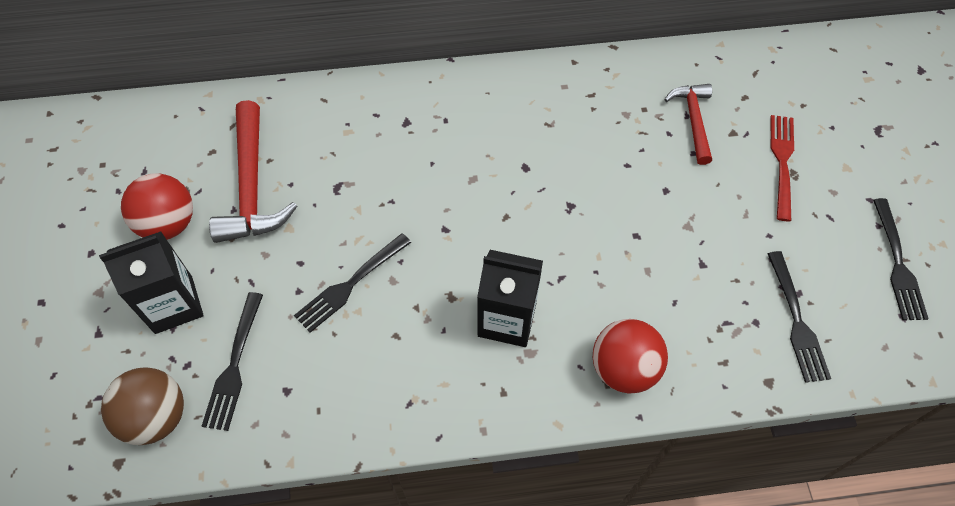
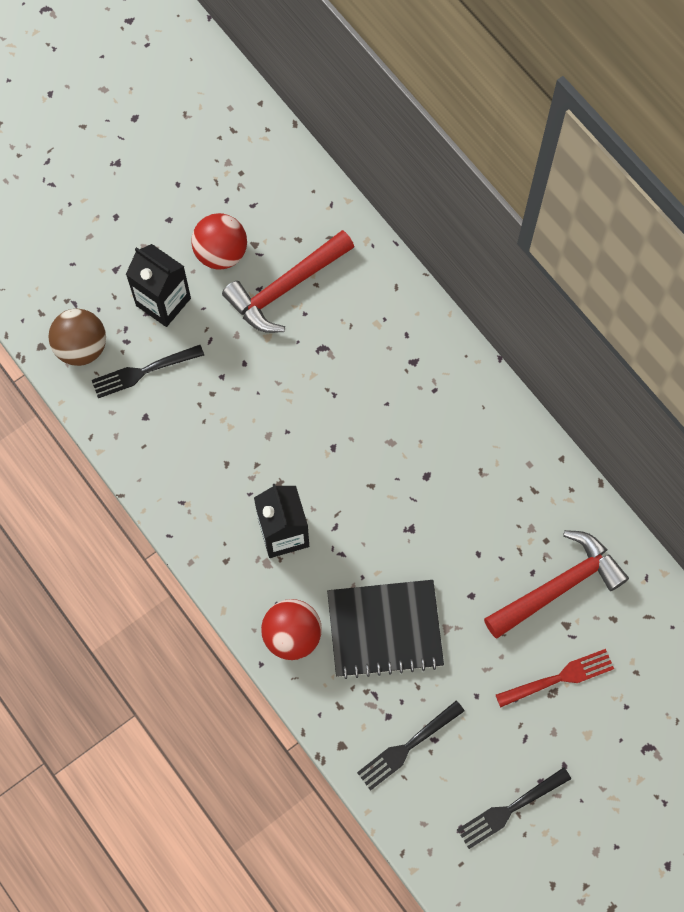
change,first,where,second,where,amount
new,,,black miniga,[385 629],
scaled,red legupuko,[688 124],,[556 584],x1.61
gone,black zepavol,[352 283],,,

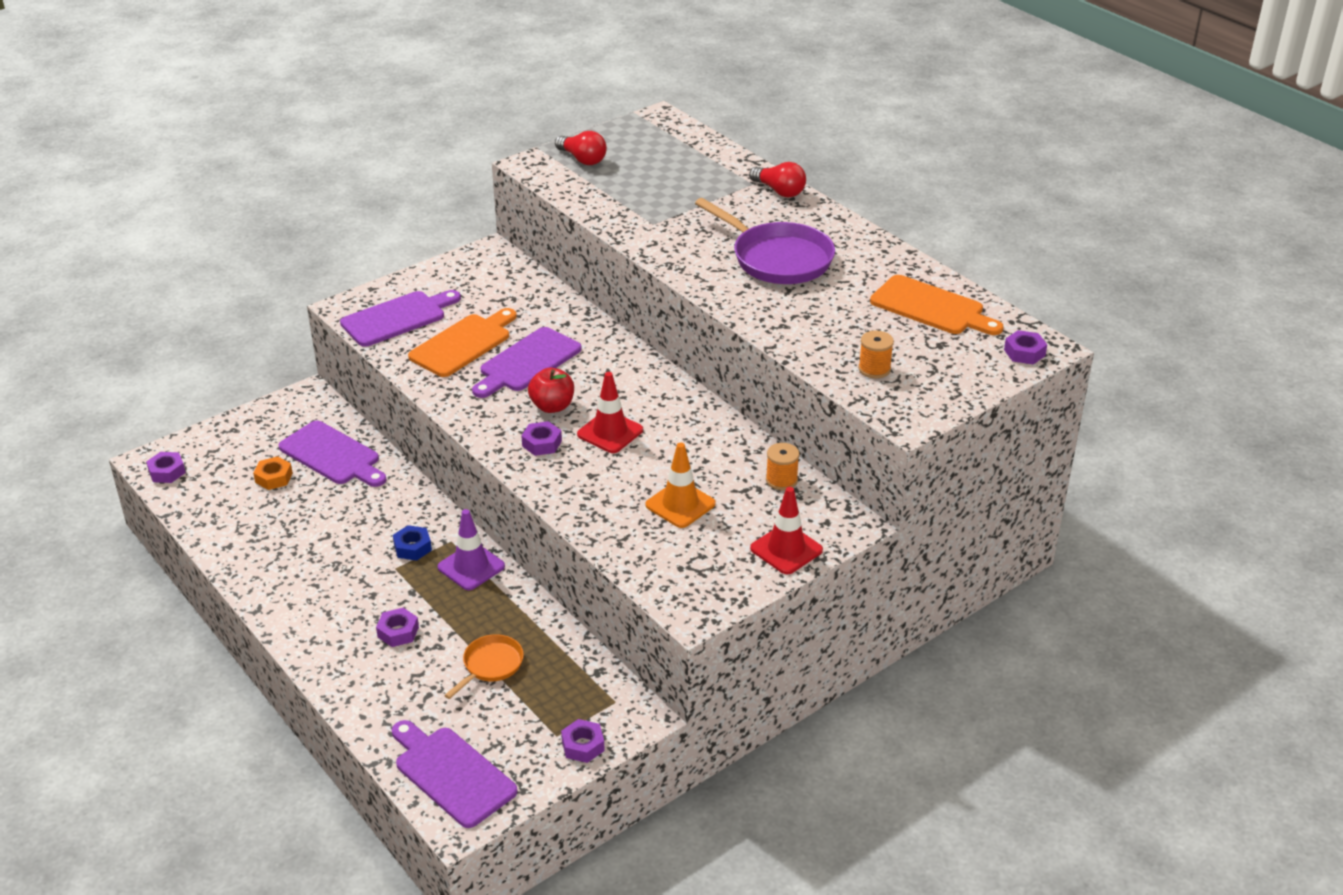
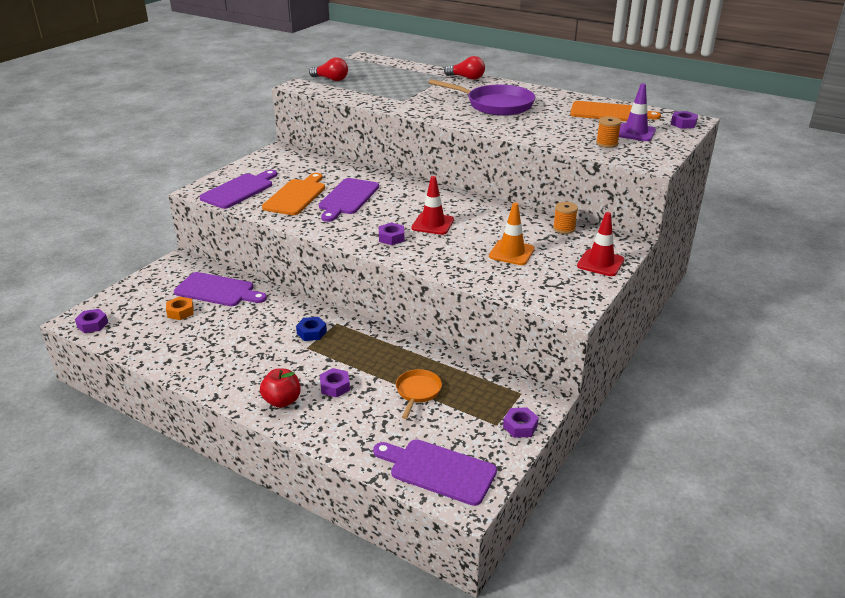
change,first,where,second,where,amount
shifted,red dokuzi,[551 390],,[280 388],
shifted,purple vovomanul,[471 549],,[637 112],

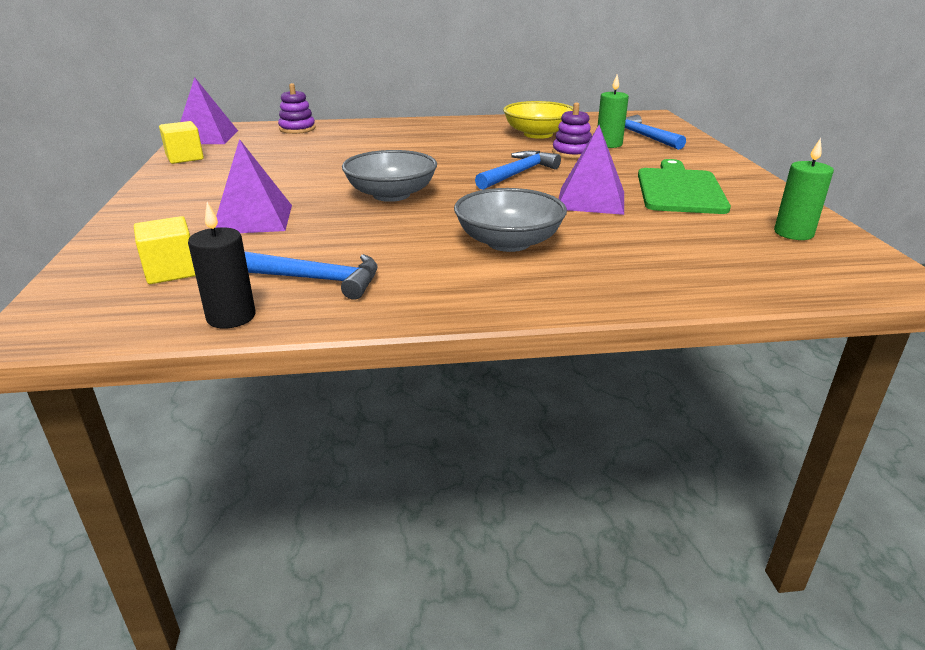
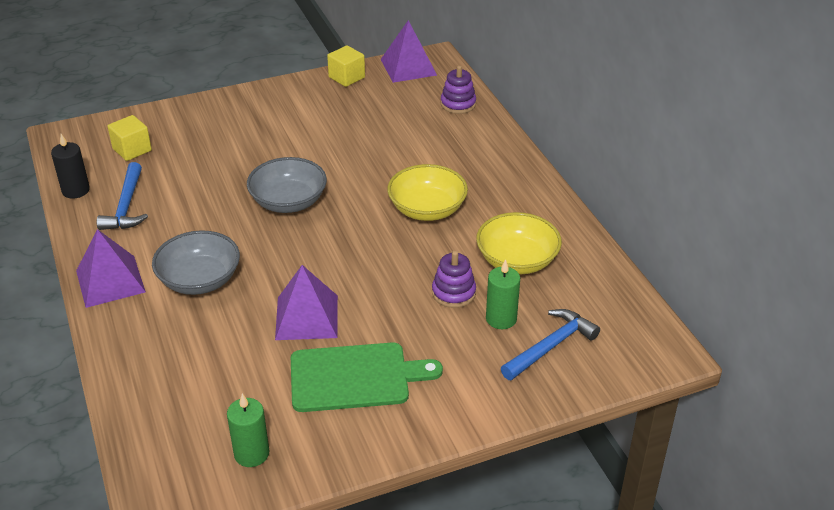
change,first,where,second,where,amount
shifted,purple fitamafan,[253 186],,[111 268],
new,,,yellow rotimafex,[427 192],
gone,blue legupuko,[518 170],,,

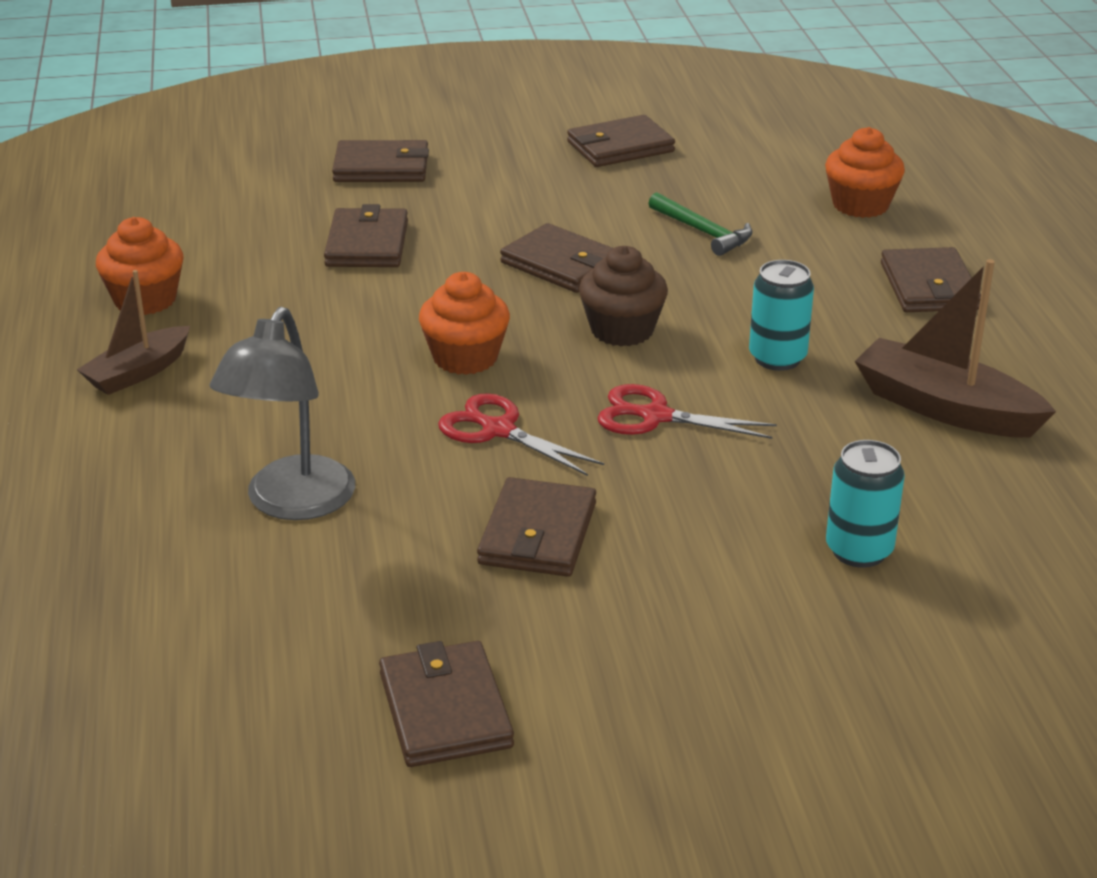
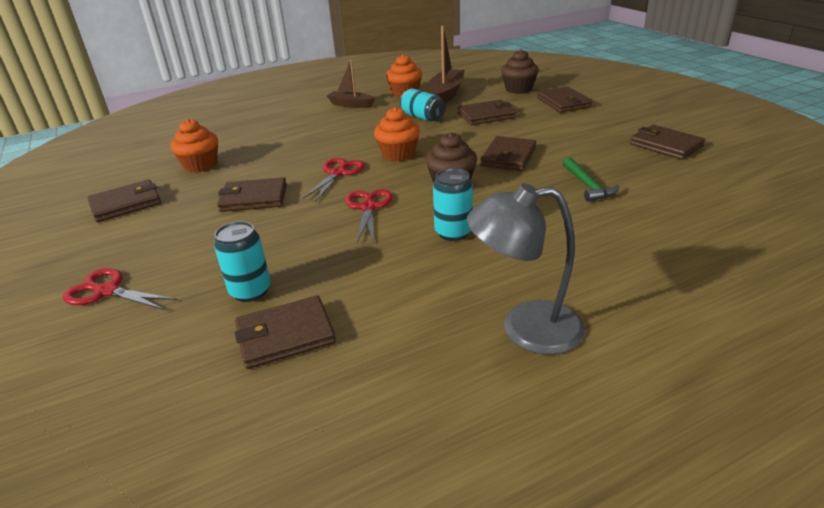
change,first,where,second,where,amount
new,,,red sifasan,[120 289],
shifted,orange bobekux,[865 172],,[194 146],
shifted,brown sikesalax,[931 279],,[285 332],
new,,,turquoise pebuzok,[423 105],
shifted,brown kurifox,[955 348],,[446 64],
shifted,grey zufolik,[282 413],,[526 269],
new,,,brown bobekux,[520 71],
rotated,green legupuko,[700 224],,[591 179],45 degrees counterclockwise

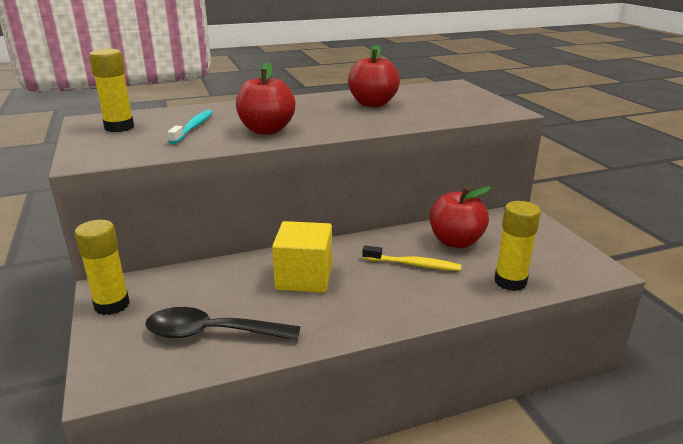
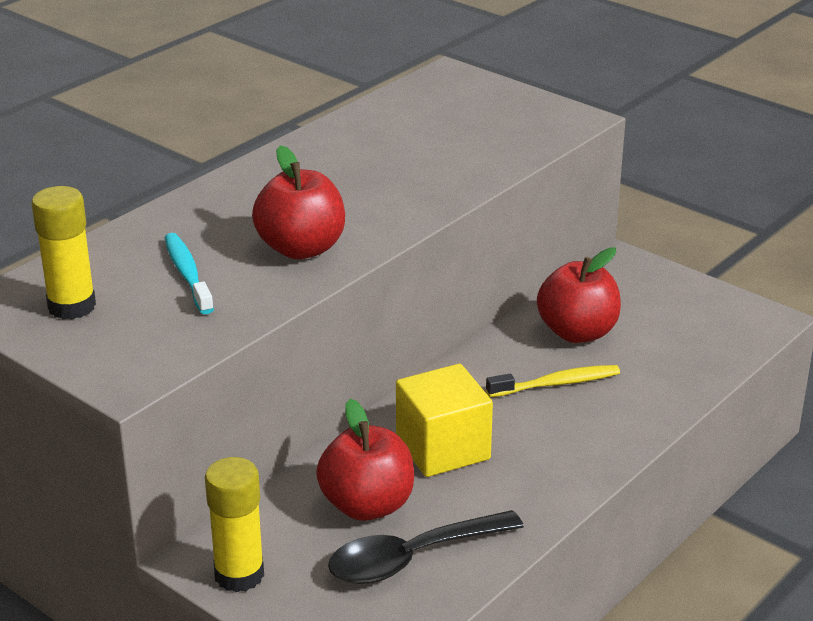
change,first,where,second,where,amount
shifted,red dokuzi,[374 76],,[365 460],
gone,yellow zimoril,[517 246],,,

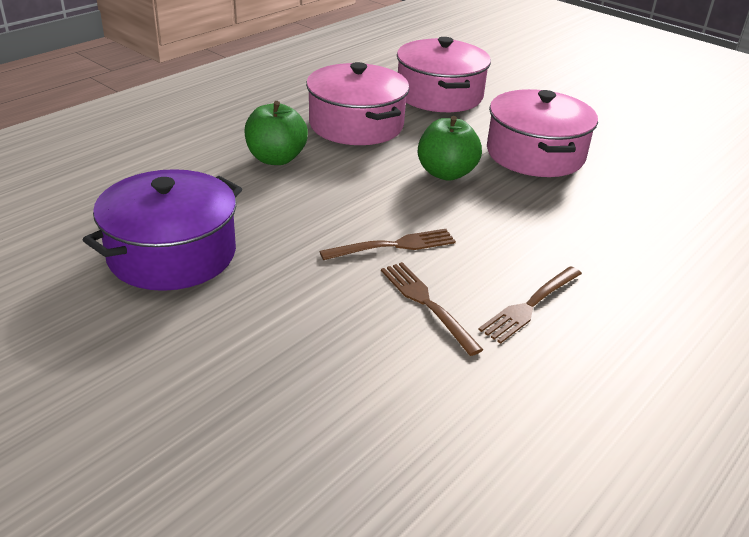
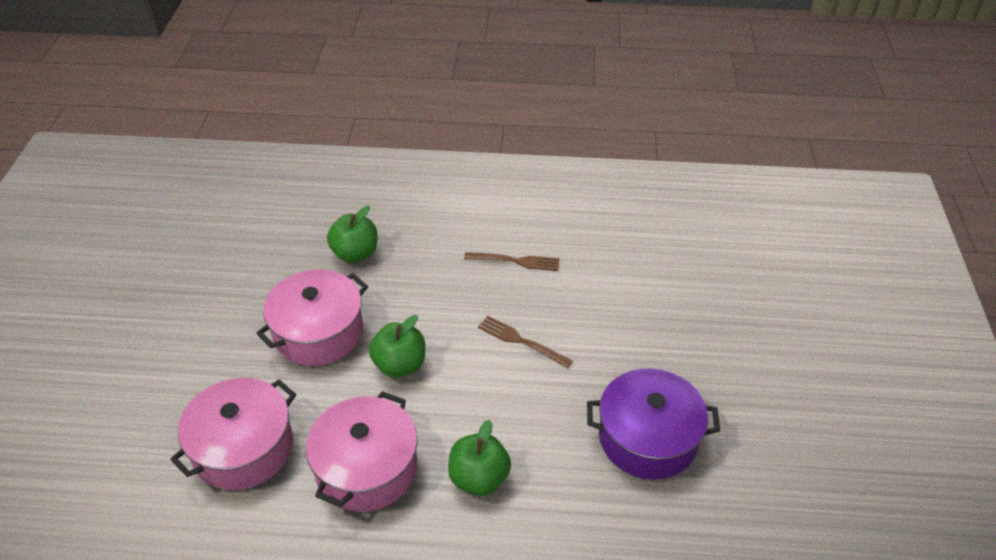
change,first,where,second,where,amount
new,,,green dokuzi,[352 234],
gone,brown zepavol,[432 309],,,

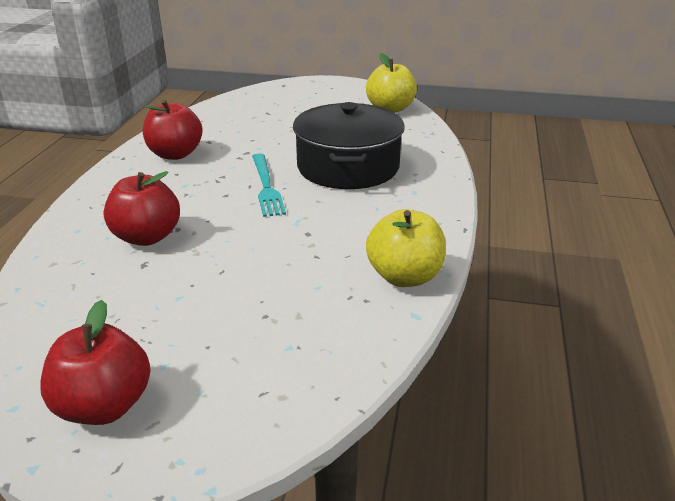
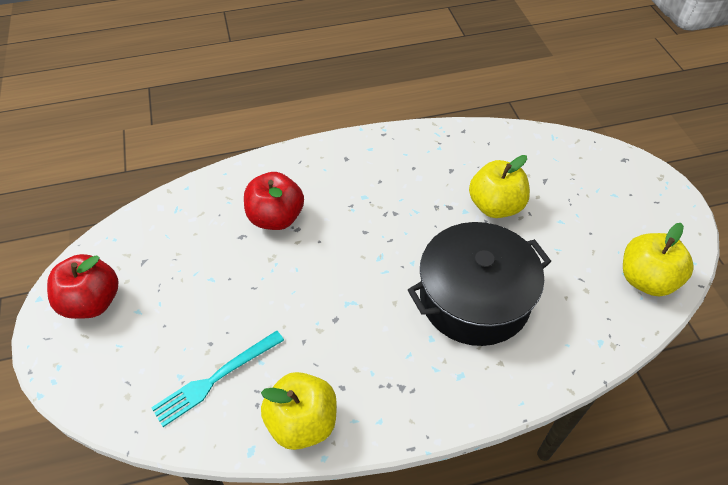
change,first,where,second,where,amount
shifted,turquoise zepavol,[269 185],,[217 378],
new,,,yellow dokuzi,[499 186],
gone,red dokuzi,[173 130],,,

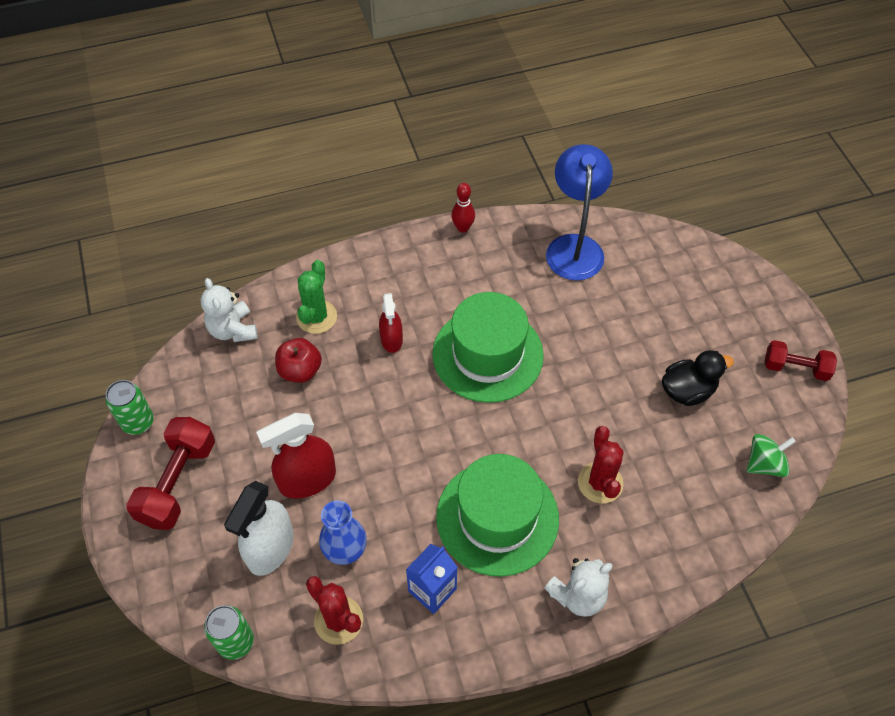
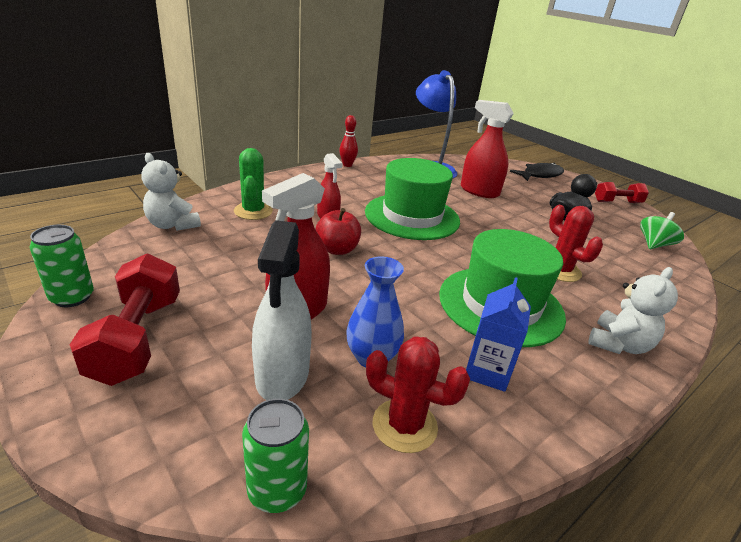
change,first,where,second,where,amount
shifted,red dokuzi,[298 360],,[338 231],
new,,,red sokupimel,[487 149],
new,,,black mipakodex,[537 172],

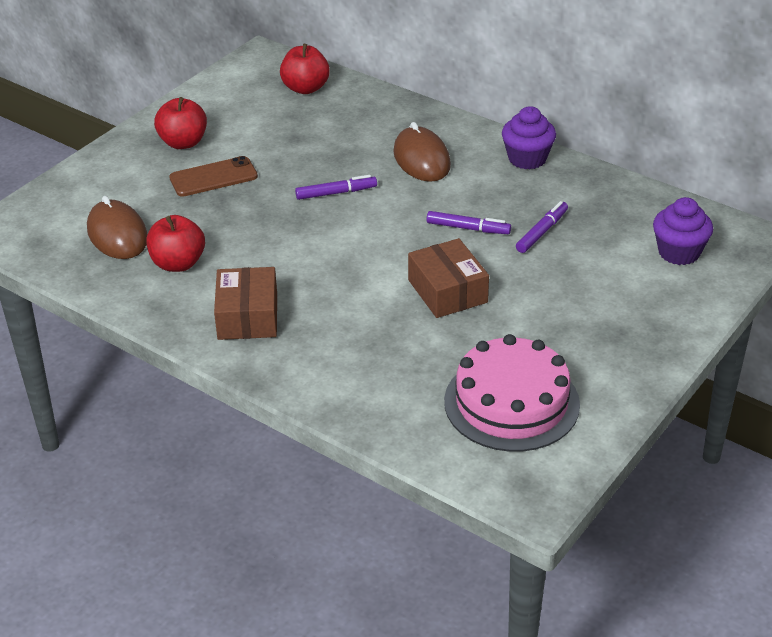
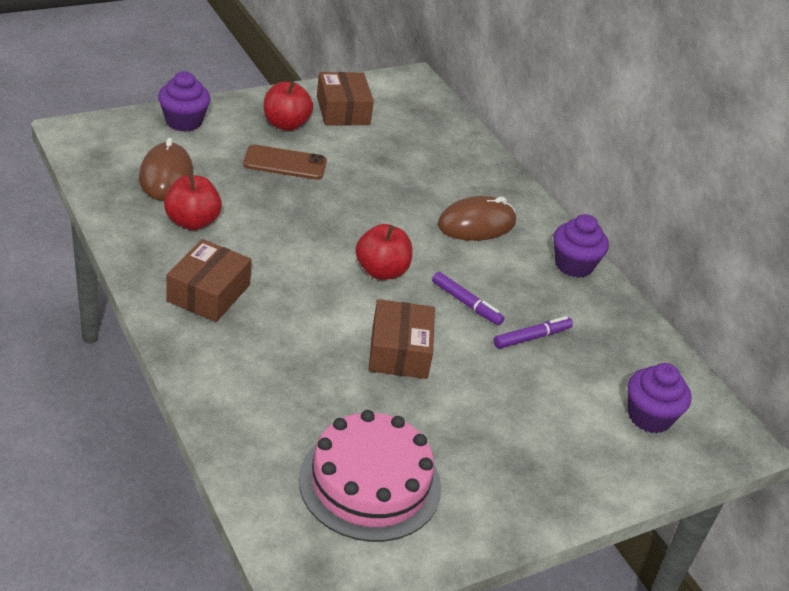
change,first,where,second,where,amount
new,,,purple bobekux,[184 101],
new,,,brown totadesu,[345 99],
shifted,red dokuzi,[305 69],,[383 252],
rotated,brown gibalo,[422 152],,[477 218],60 degrees clockwise
gone,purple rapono,[336 187],,,

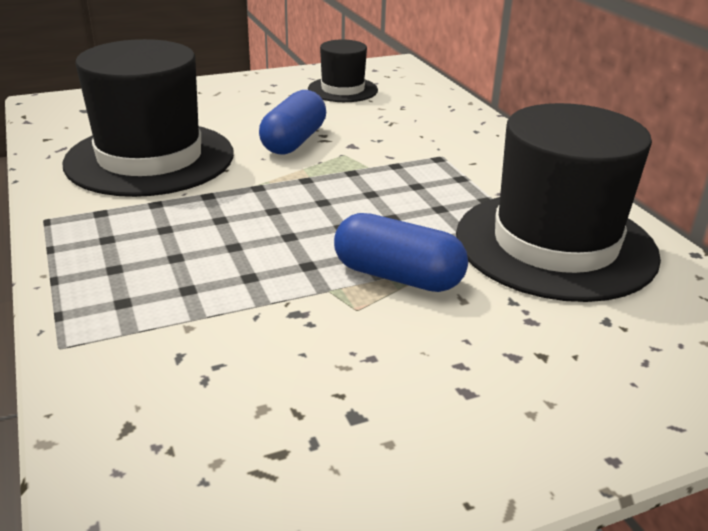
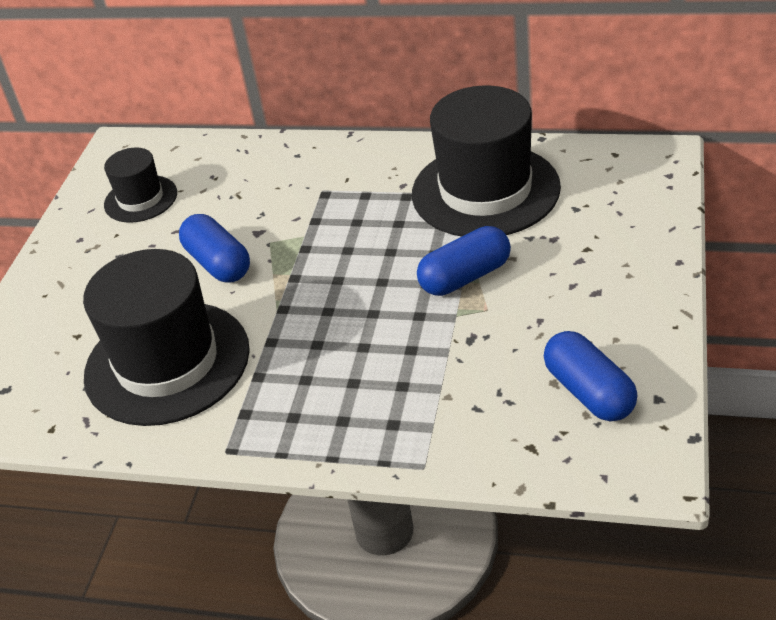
change,first,where,second,where,amount
new,,,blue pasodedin,[590 376],

